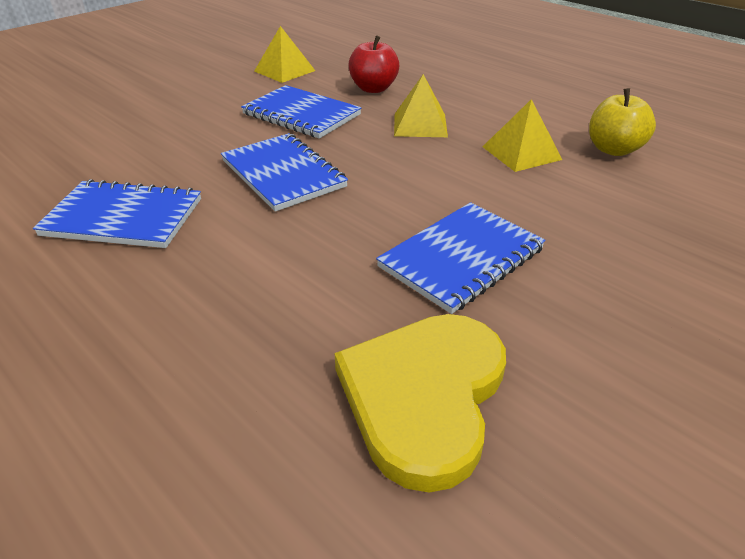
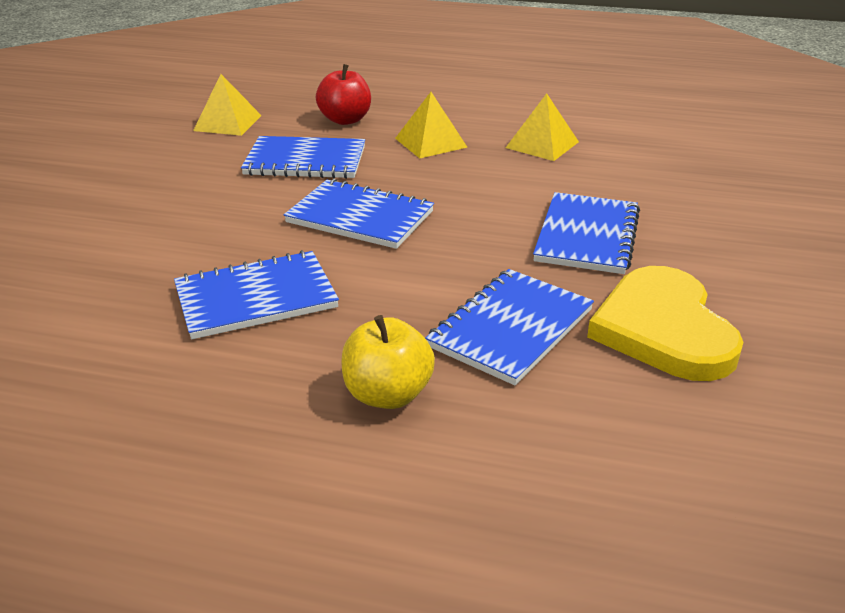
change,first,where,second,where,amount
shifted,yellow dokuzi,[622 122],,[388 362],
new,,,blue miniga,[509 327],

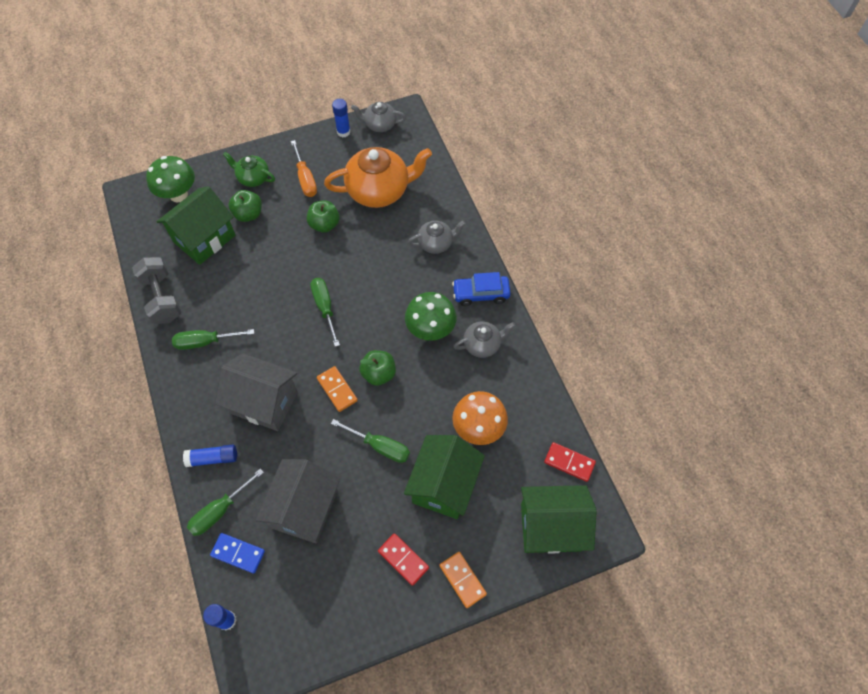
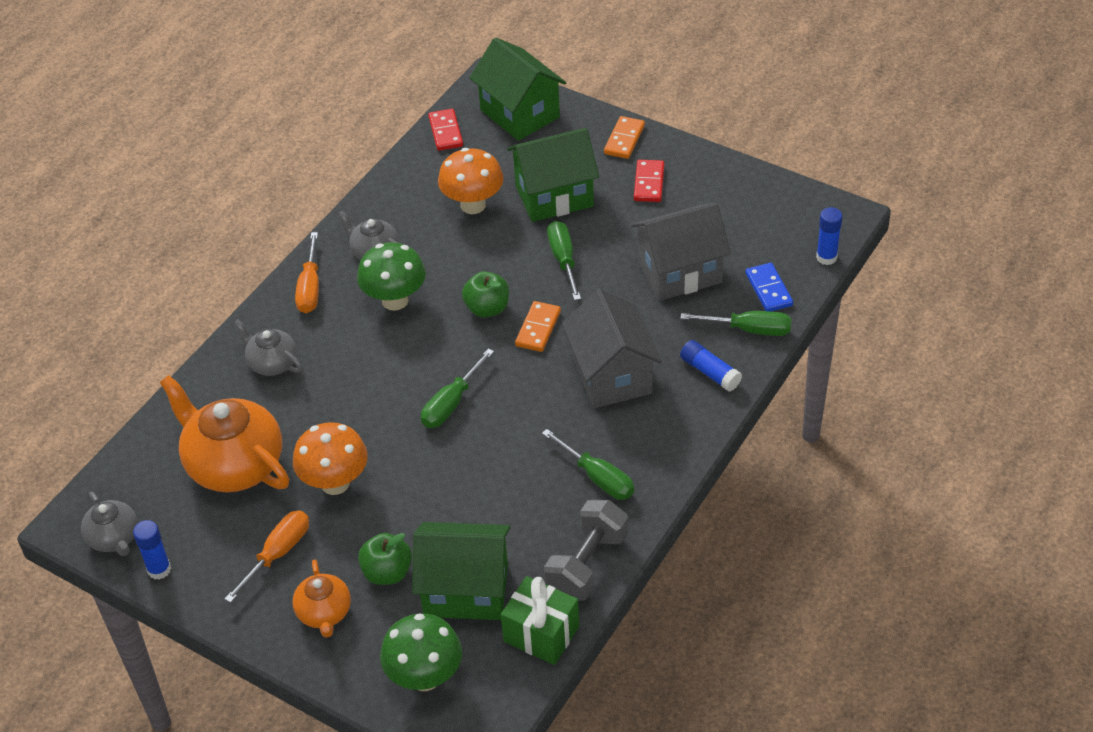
change,first,where,second,where,amount
repainted,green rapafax,[249 169],orange rapafax,[321 599],
swapped,green dokuzi,[323 217],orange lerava,[330 458],
swapped,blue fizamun,[481 289],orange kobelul,[307 272],
new,,,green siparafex,[540 620],

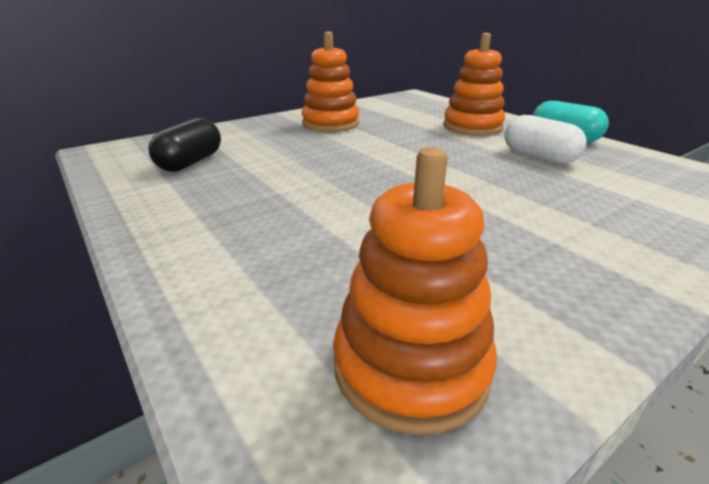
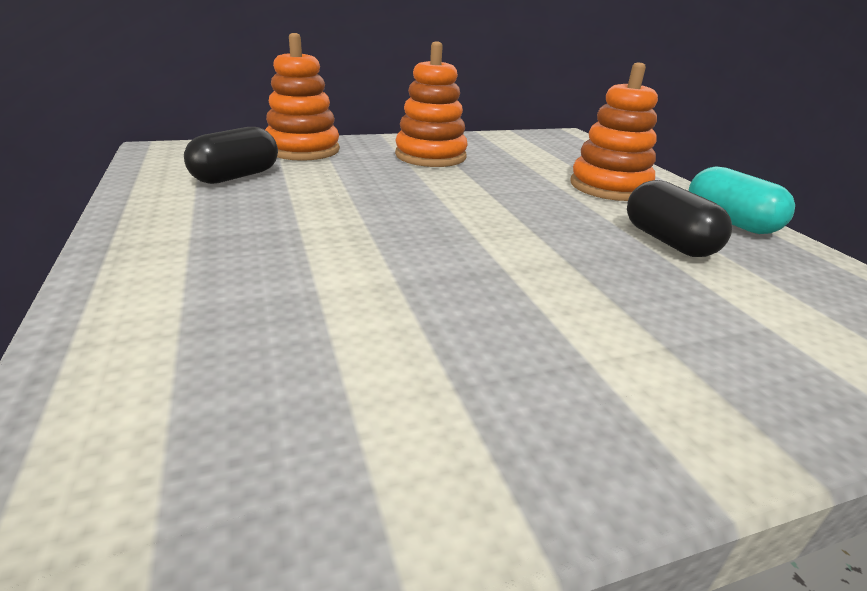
change,first,where,second,where,amount
shifted,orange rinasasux,[415 291],,[302 97],
repainted,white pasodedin,[545 139],black pasodedin,[679 218],

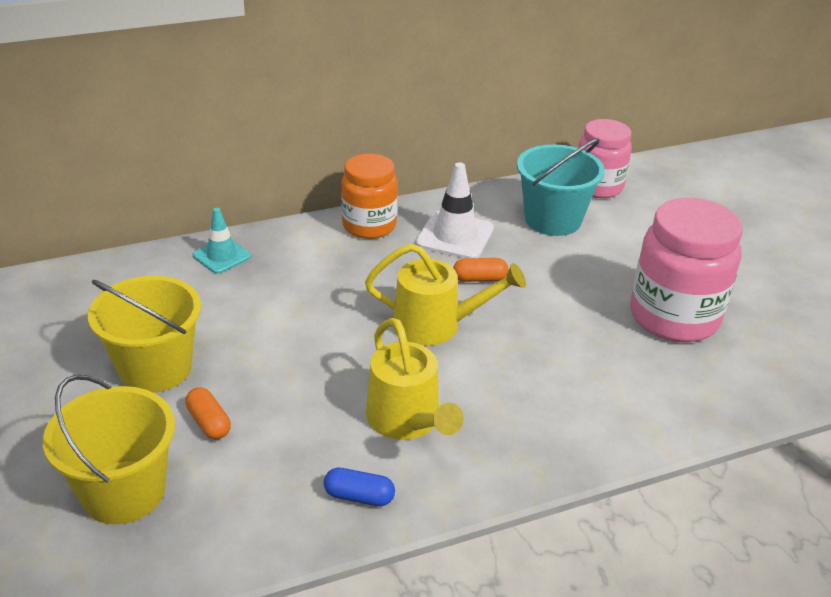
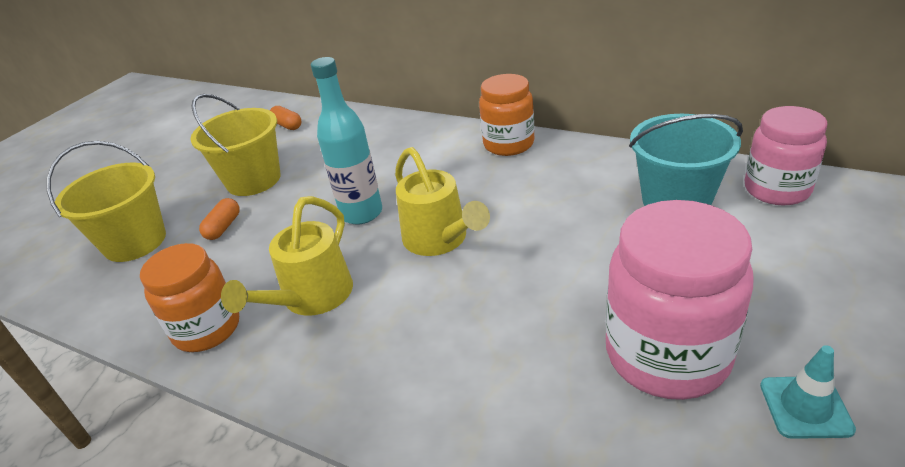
change,first,where,second,where,amount
swapped,blue pasodedin,[359 487],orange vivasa,[189 297],
shifted,orange pasodedin,[480 270],,[286 118],
new,,,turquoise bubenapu,[346 140],
shifted,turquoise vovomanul,[222 241],,[808 392],
gone,white vovomanul,[455 210],,,

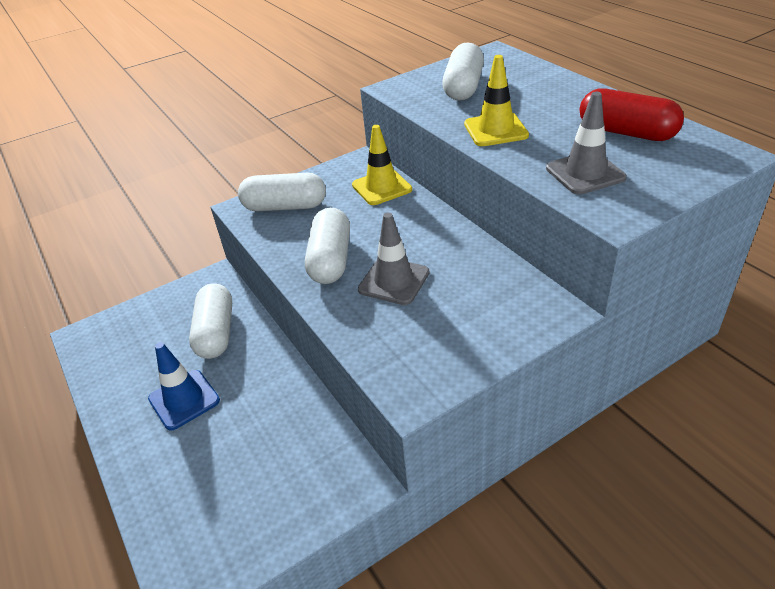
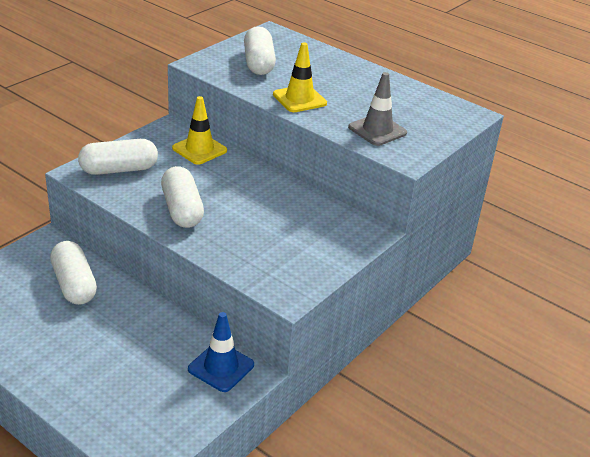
change,first,where,second,where,amount
shifted,blue vovomanul,[184 386],,[221 352],
gone,grey vovomanul,[393 258],,,
gone,red pasodedin,[632 114],,,

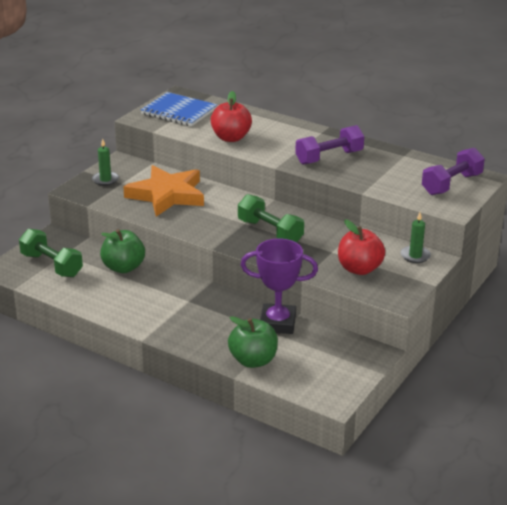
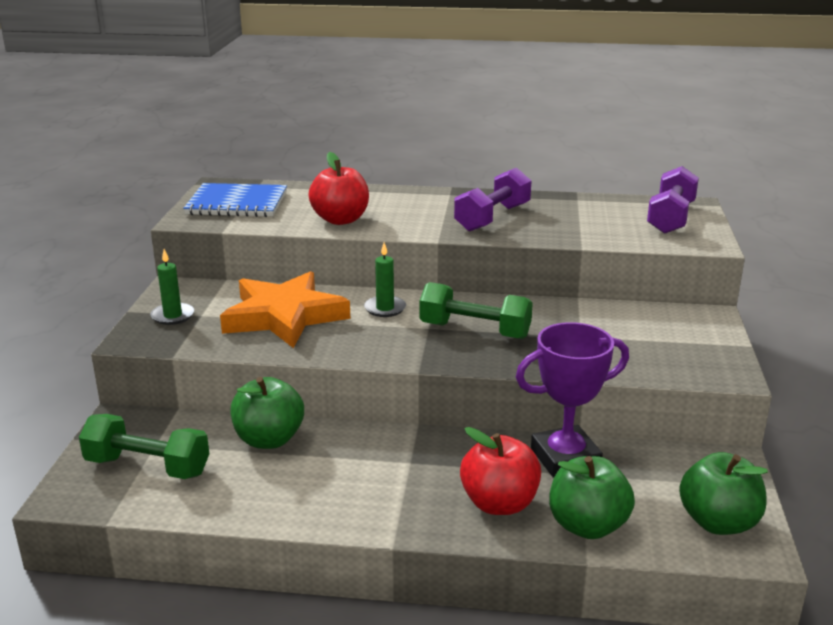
change,first,where,second,where,amount
shifted,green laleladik,[416 237],,[385 280],
shifted,red dokuzi,[361 247],,[500 471],
new,,,green dokuzi,[723 493],

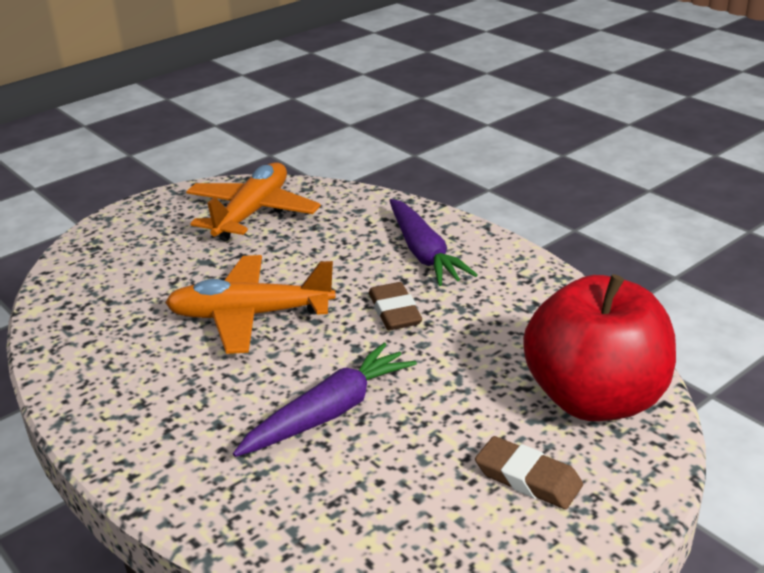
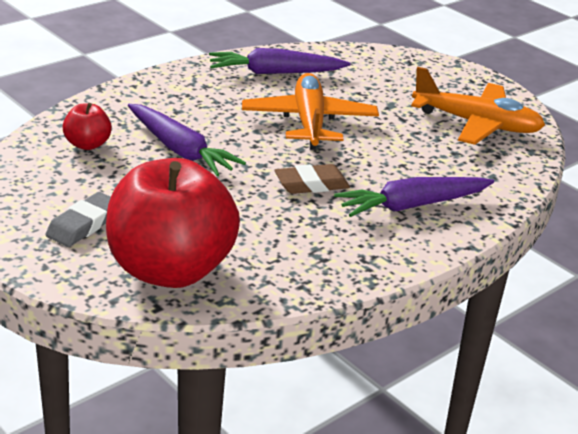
change,first,where,second,where,amount
repainted,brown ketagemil,[529 472],grey ketagemil,[78 219],
new,,,red dokuzi,[87 126],
new,,,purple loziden,[280 61],

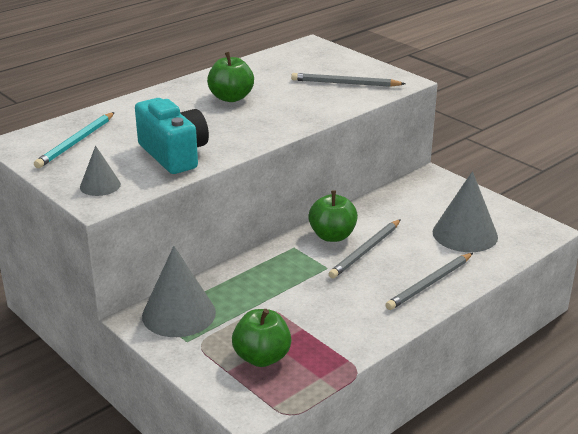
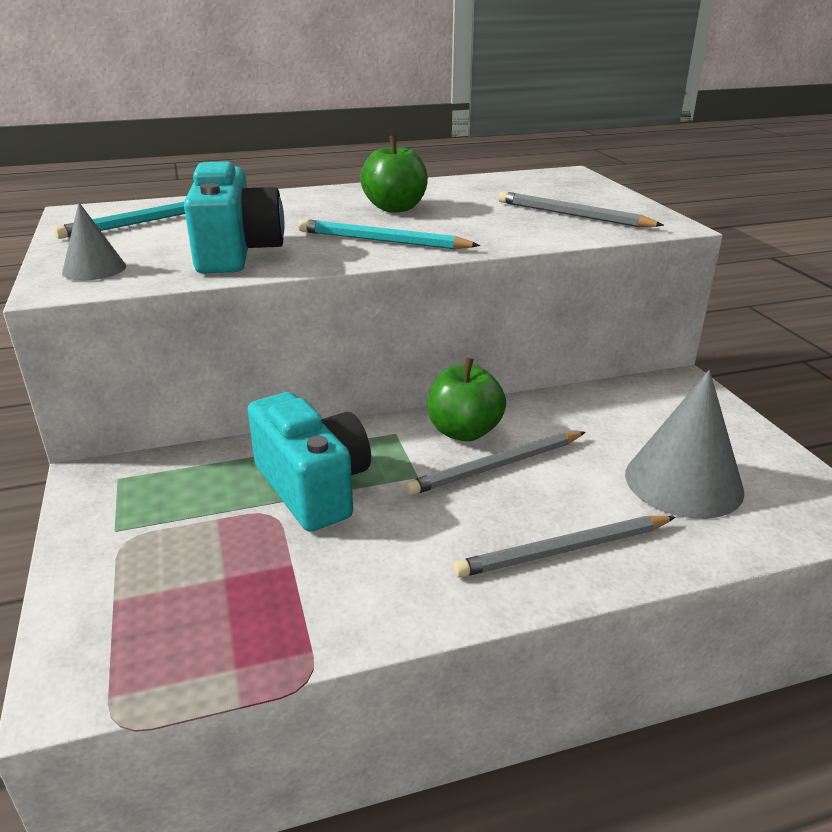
change,first,where,second,where,amount
new,,,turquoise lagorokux,[309 462],
new,,,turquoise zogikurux,[389 234],
gone,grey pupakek,[179 291],,,
gone,green dokuzi,[262 338],,,

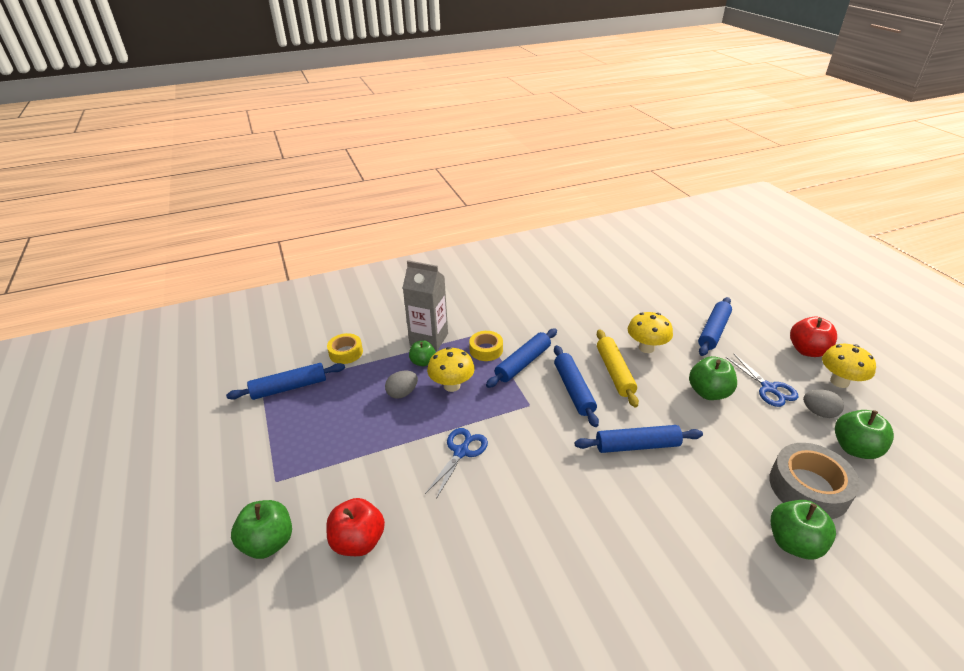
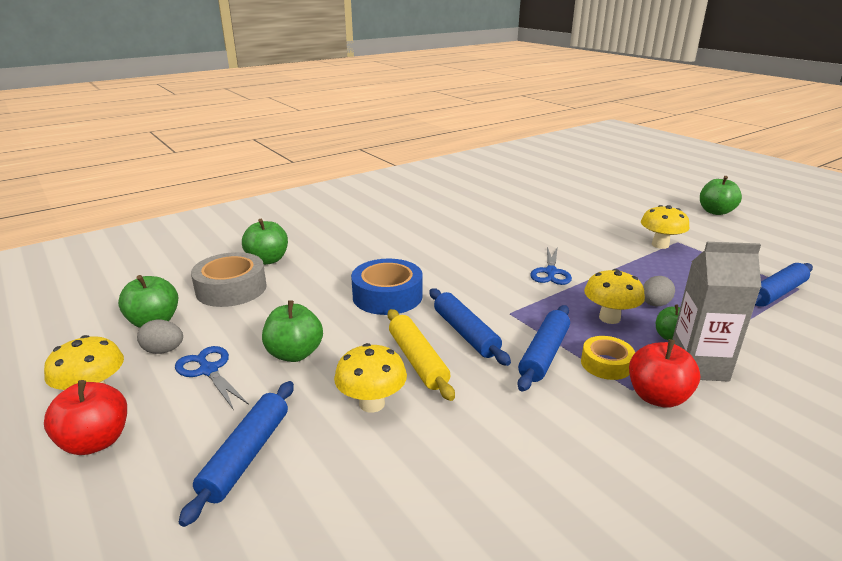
change,first,where,second,where,amount
swapped,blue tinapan,[639 439],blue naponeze,[387 287],
shifted,red dokuzi,[355 527],,[664 373],
new,,,yellow lerava,[665 227],
shifted,green dokuzi,[261 529],,[721 195],
gone,yellow naponeze,[345 348],,,

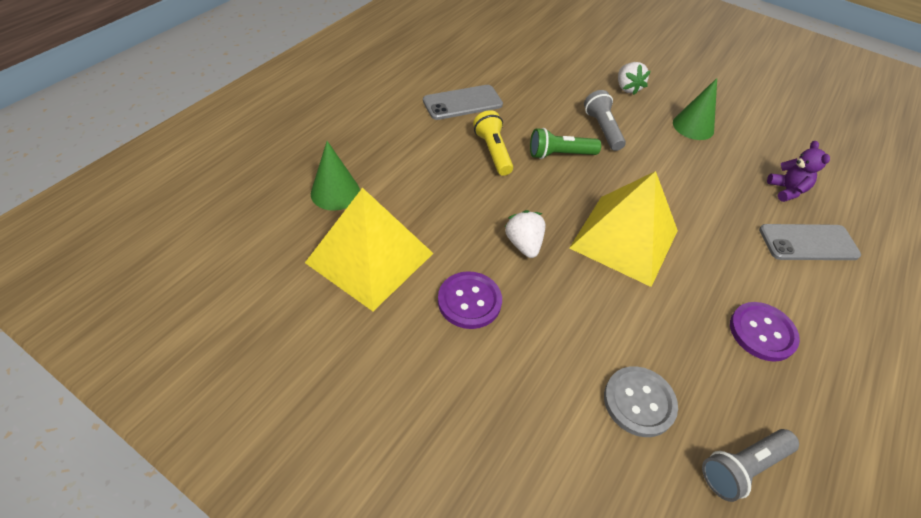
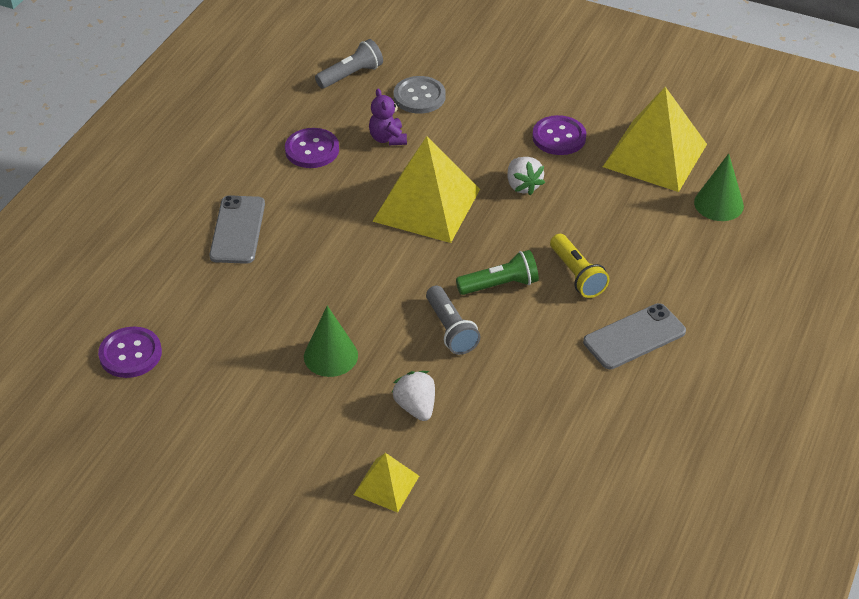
change,first,where,second,where,amount
new,,,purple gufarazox,[130 352],
rotated,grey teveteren,[810 242],,[237 229],75 degrees counterclockwise
new,,,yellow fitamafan,[386 482],
shifted,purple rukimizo,[798 171],,[388 116],

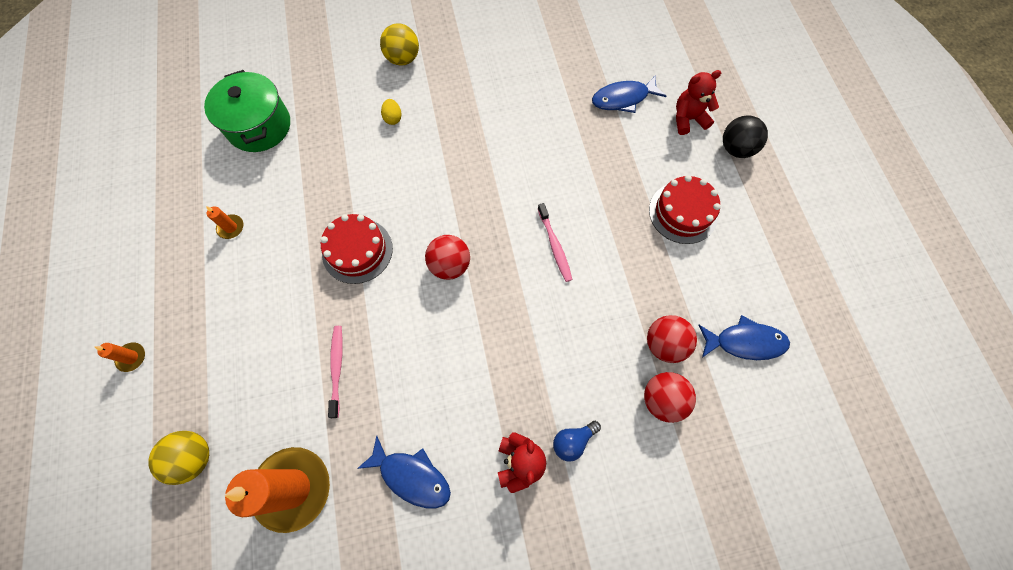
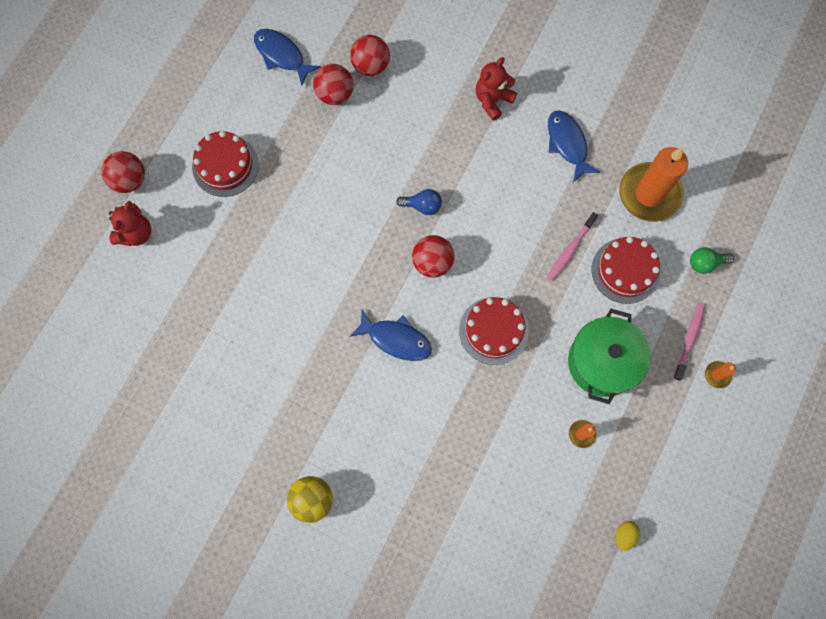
change,first,where,second,where,amount
repainted,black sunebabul,[745 136],red sunebabul,[123 172],
rotated,red rukimizo,[698 102],,[130 223],90 degrees counterclockwise
shifted,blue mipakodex,[629 94],,[390 335],
shifted,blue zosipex,[577 441],,[419 202],
shifted,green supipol,[247 111],,[609 356],
new,,,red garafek,[626 270],
shifted,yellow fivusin,[391 112],,[628 536],
shifted,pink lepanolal,[555 242],,[689 341],
swapped,yellow sunebabul,[178 458],green zosipex,[712 260],

